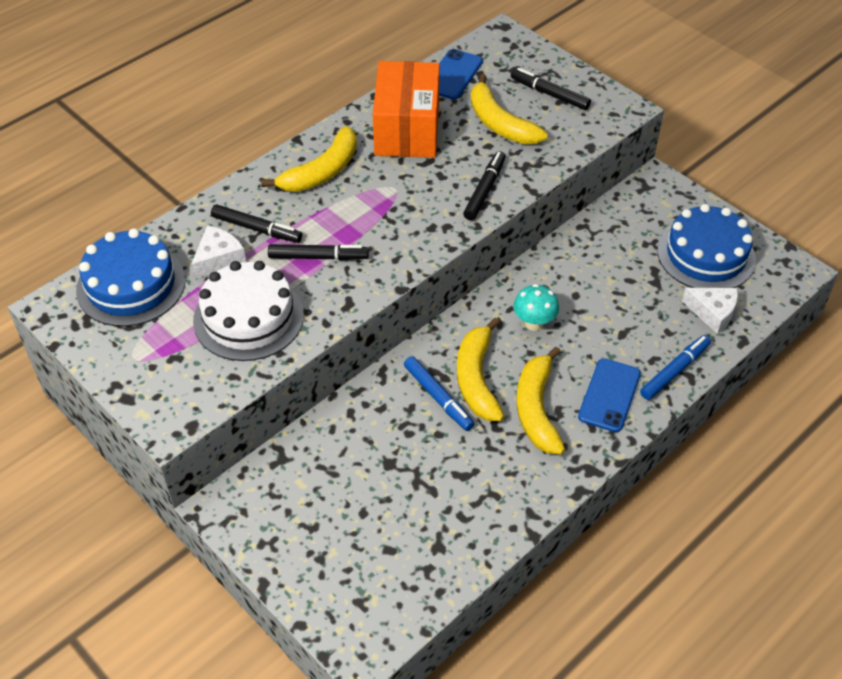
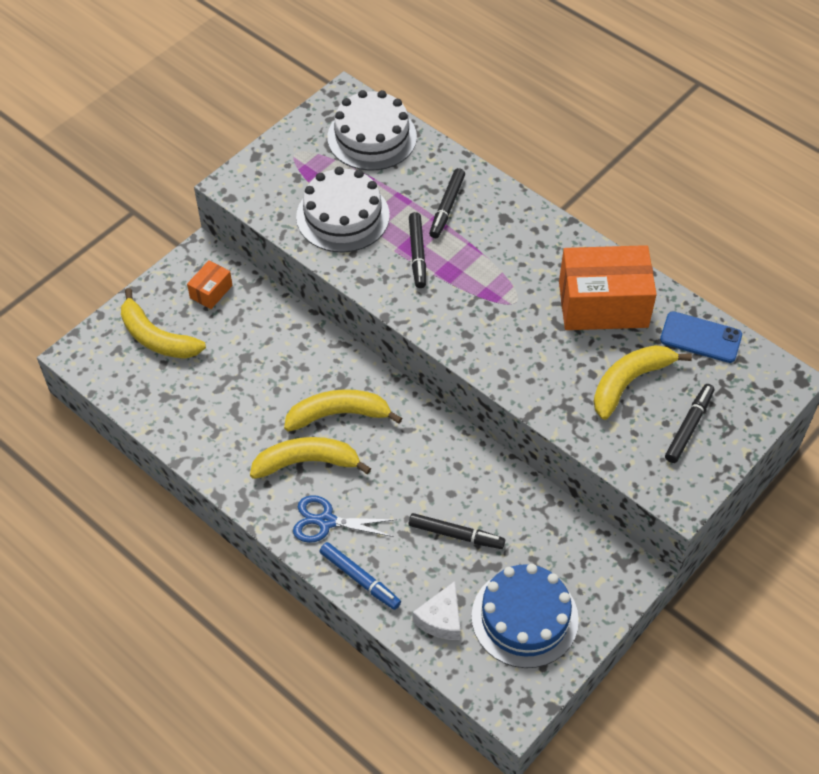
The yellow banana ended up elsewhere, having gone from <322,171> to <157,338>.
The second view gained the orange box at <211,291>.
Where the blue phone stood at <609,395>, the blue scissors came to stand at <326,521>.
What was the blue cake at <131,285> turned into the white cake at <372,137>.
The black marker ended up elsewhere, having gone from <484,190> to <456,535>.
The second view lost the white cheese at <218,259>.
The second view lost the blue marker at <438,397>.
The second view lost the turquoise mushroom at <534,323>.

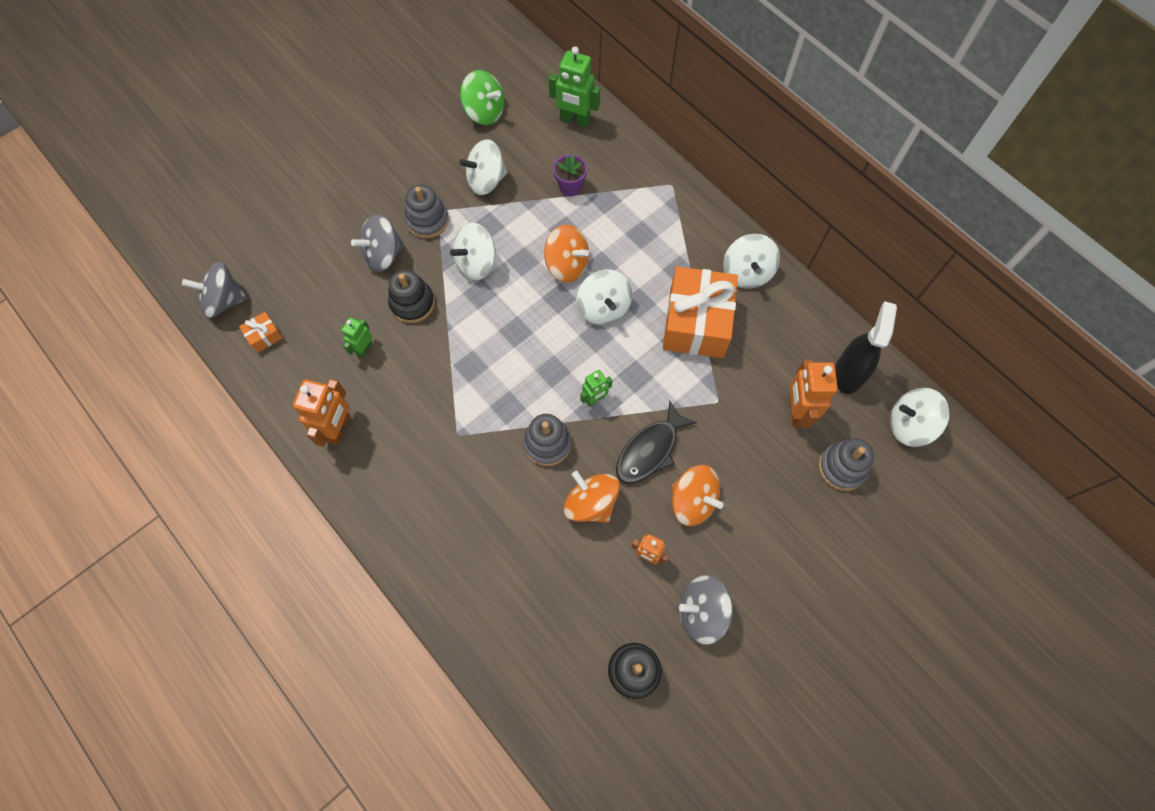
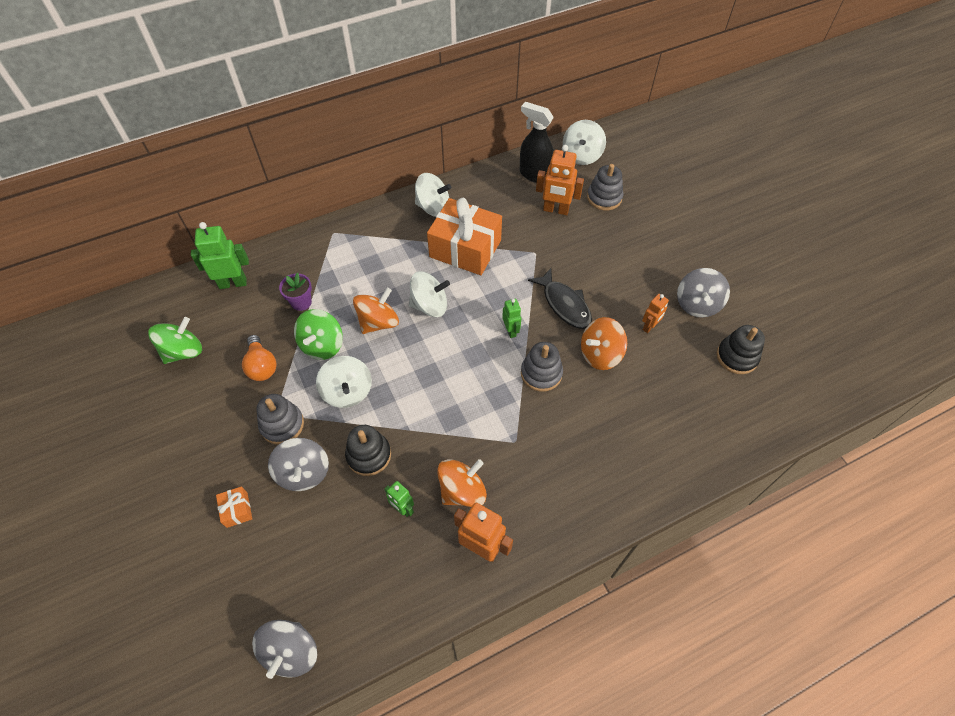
The green robot at <575,120> ended up facing another way, 135 degrees counterclockwise from before.
The orange gift ended up elsewhere, having gone from <264,336> to <237,510>.
Where the white spinning top stood at <486,180>, the orange light bulb came to stand at <261,366>.
The second view gained the green spinning top at <322,345>.
The orange spinning top ended up elsewhere, having gone from <693,501> to <462,490>.

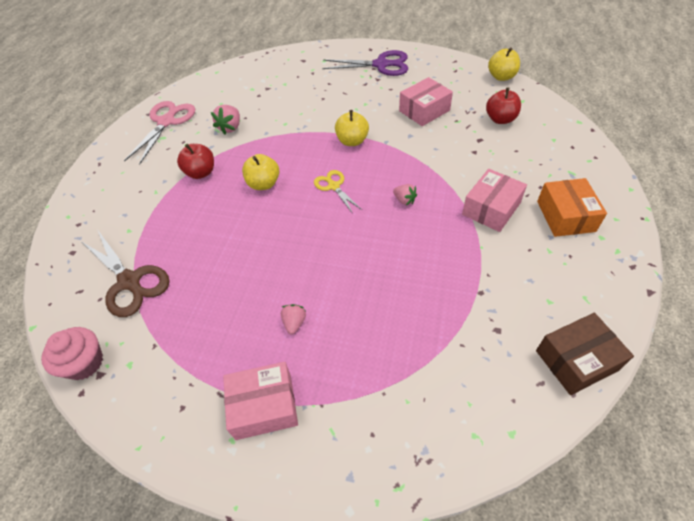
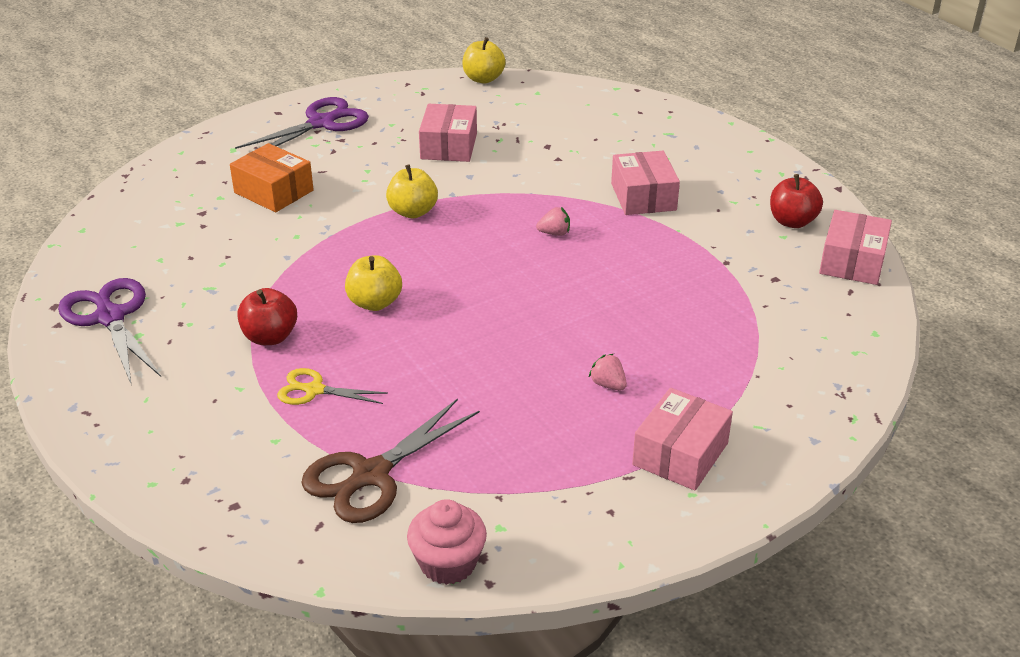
What was the pink scissors at <166,122> turned into the purple scissors at <110,317>.
The orange box ended up elsewhere, having gone from <565,216> to <274,191>.
The yellow scissors ended up elsewhere, having gone from <333,186> to <314,390>.
The brown scissors at <130,282> ended up facing another way, 135 degrees clockwise from before.
The red apple ended up elsewhere, having gone from <500,119> to <792,221>.
What was the brown box at <576,360> turned into the pink box at <852,261>.
The second view lost the pink strawberry at <230,128>.

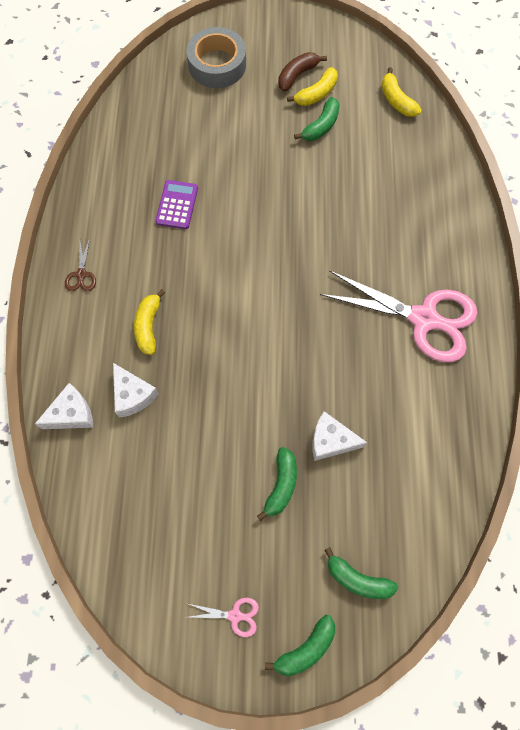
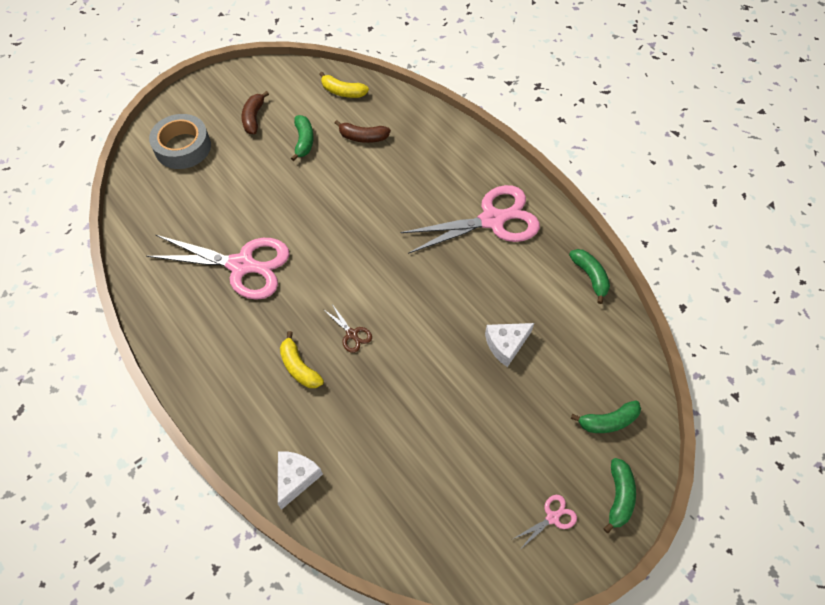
Where the purple calculator stood at <177,205>, the pink scissors came to stand at <242,265>.
The brown scissors ended up elsewhere, having gone from <81,274> to <352,334>.
The second view gained the brown banana at <363,137>.
The green banana ended up elsewhere, having gone from <281,485> to <590,276>.
The second view lost the white cheese at <133,395>.
The second view lost the yellow banana at <316,94>.

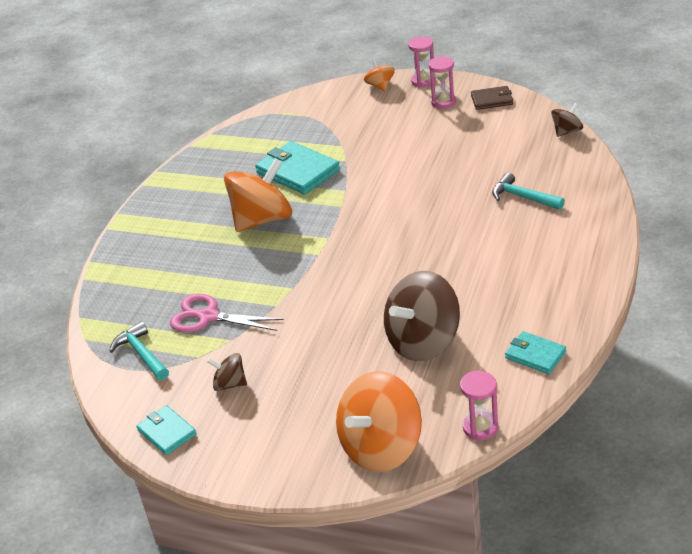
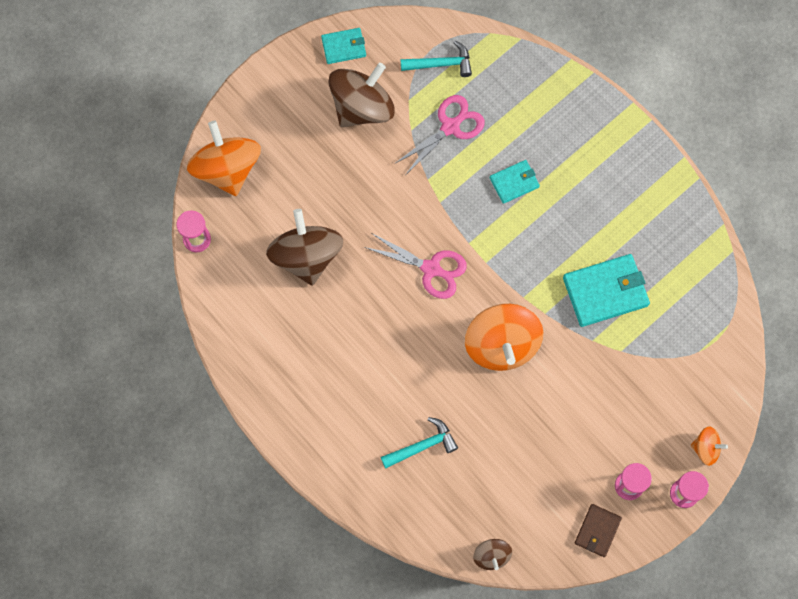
The size of the brown spinning top at <230,384> changed by a factor of 2.06.
The second view gained the pink scissors at <431,269>.
The orange spinning top ended up elsewhere, having gone from <262,219> to <502,344>.
The turquoise wallet ended up elsewhere, having gone from <535,355> to <514,182>.

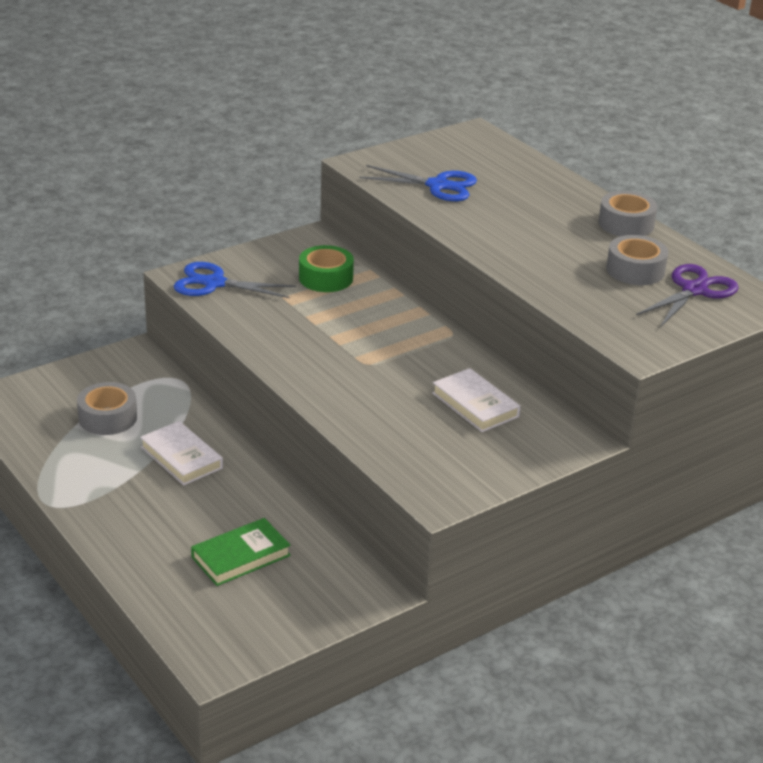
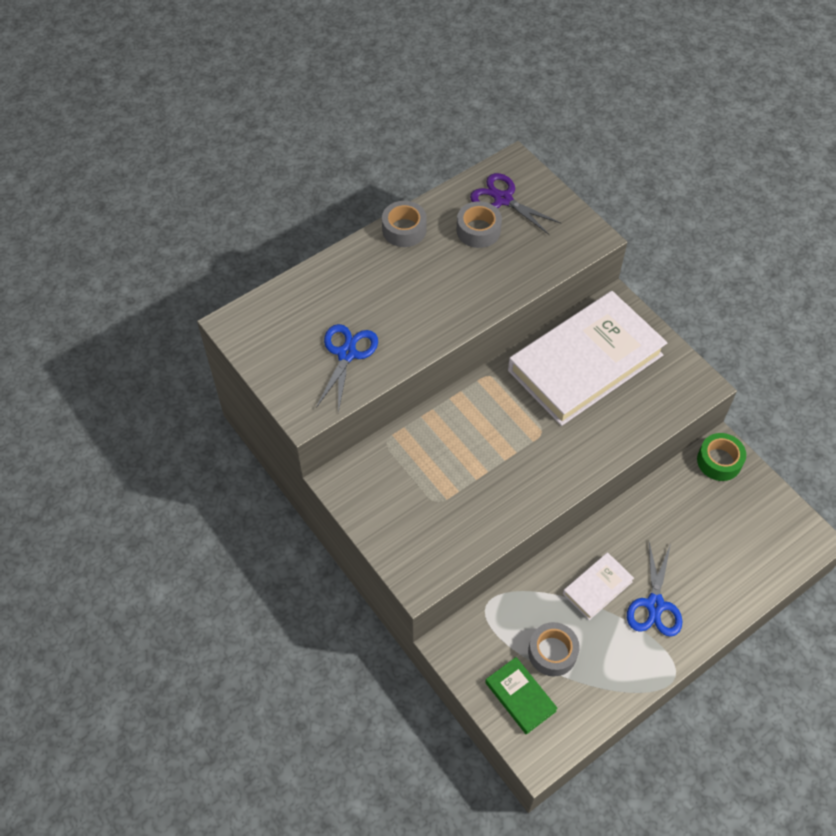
The green book ended up elsewhere, having gone from <241,556> to <520,697>.
The size of the white book at <475,405> changed by a factor of 2.32.
The blue scissors ended up elsewhere, having gone from <214,283> to <655,605>.
The green tape ended up elsewhere, having gone from <326,278> to <719,461>.

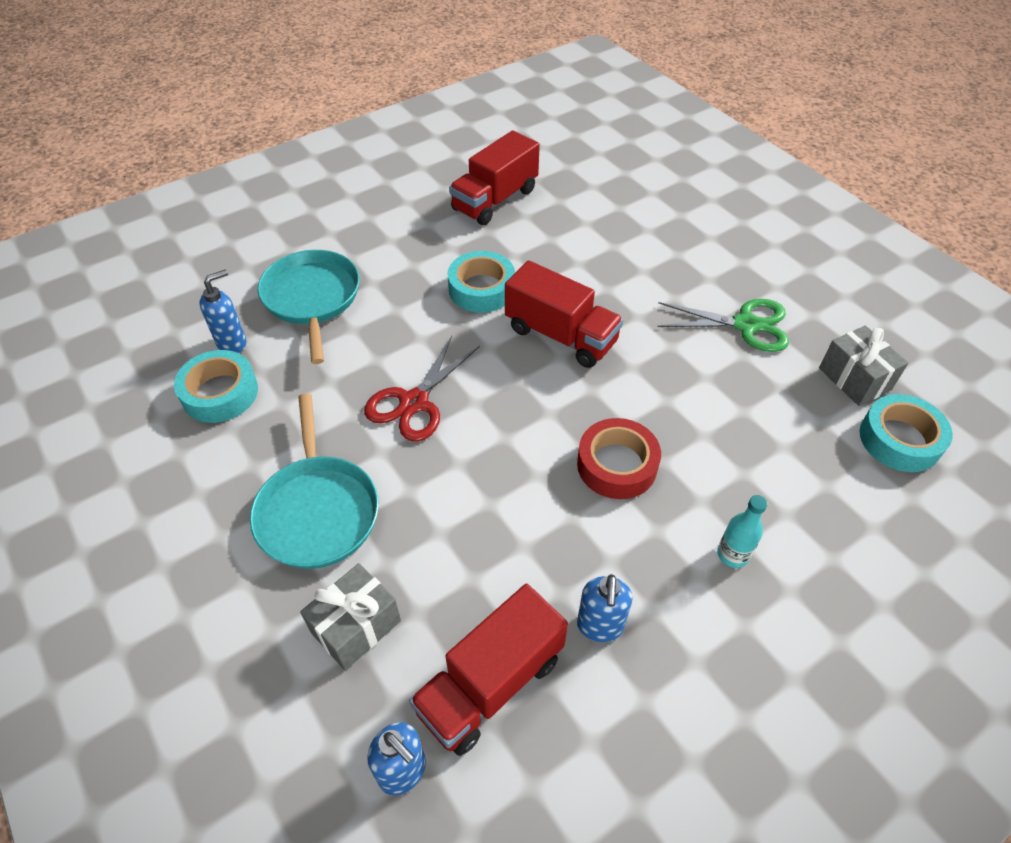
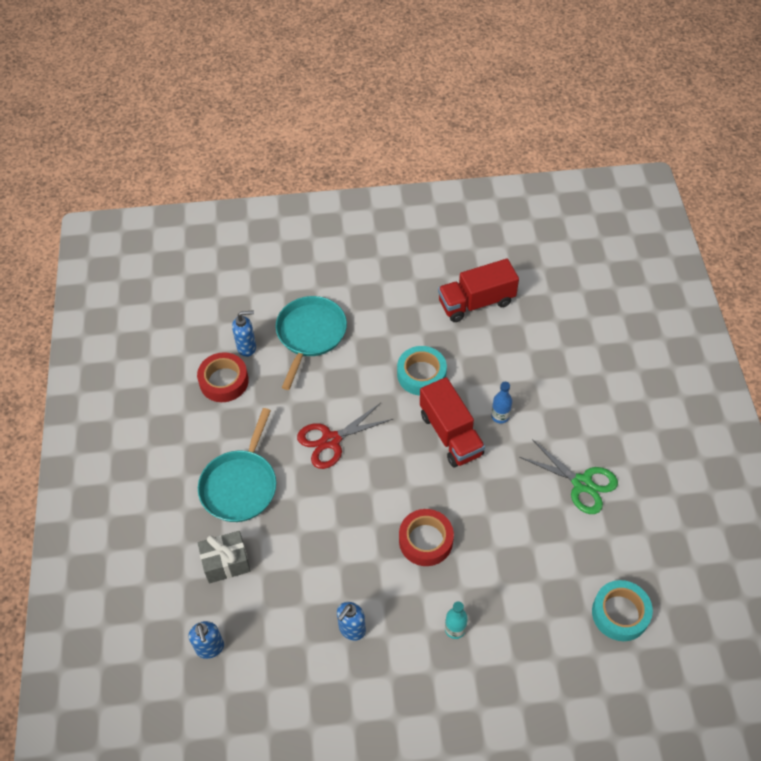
What was the turquoise tape at <220,393> turned into the red tape at <224,381>.
The second view gained the blue bottle at <500,416>.
The second view lost the red truck at <490,684>.
The second view lost the grey gift at <854,379>.

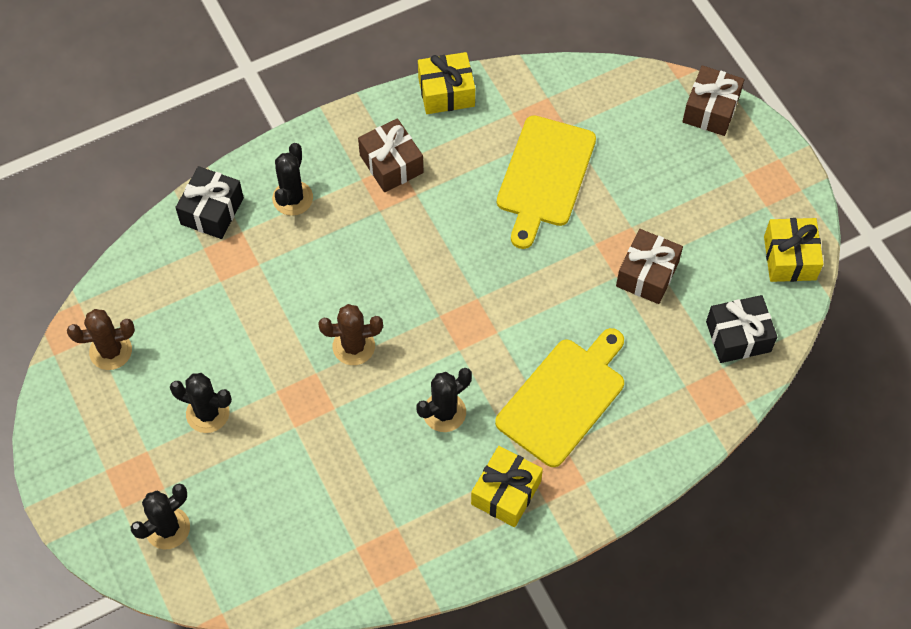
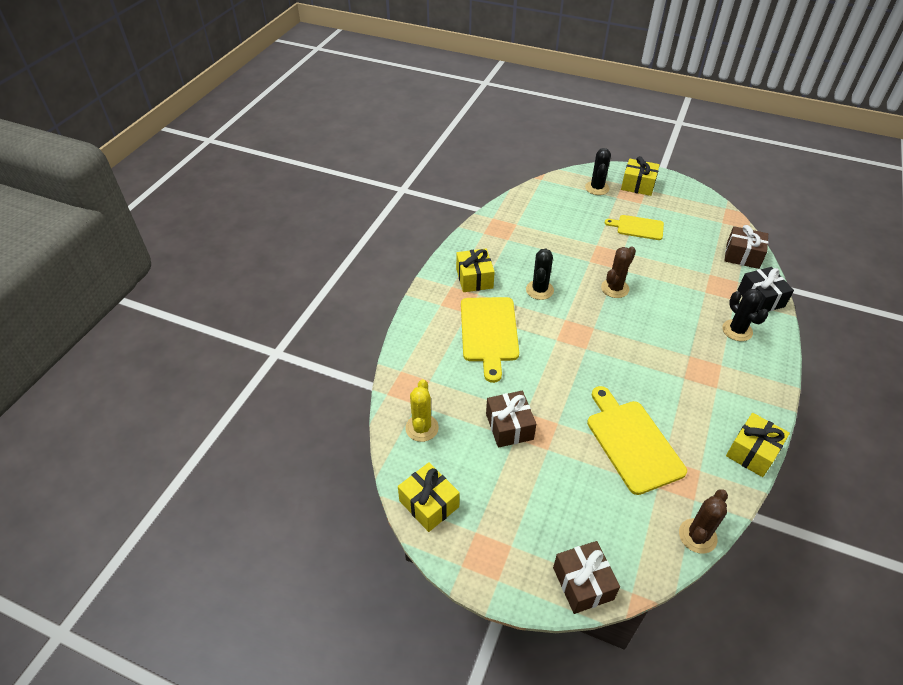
Where the black gift stood at <738,336>, the yellow cactus came to stand at <422,428>.
Where the black cactus stood at <207,413>, the yellow cutting board came to stand at <638,227>.
The second view gained the yellow gift at <638,185>.
The brown cactus ended up elsewhere, having gone from <110,351> to <697,536>.
The brown gift ended up elsewhere, having gone from <391,164> to <742,255>.

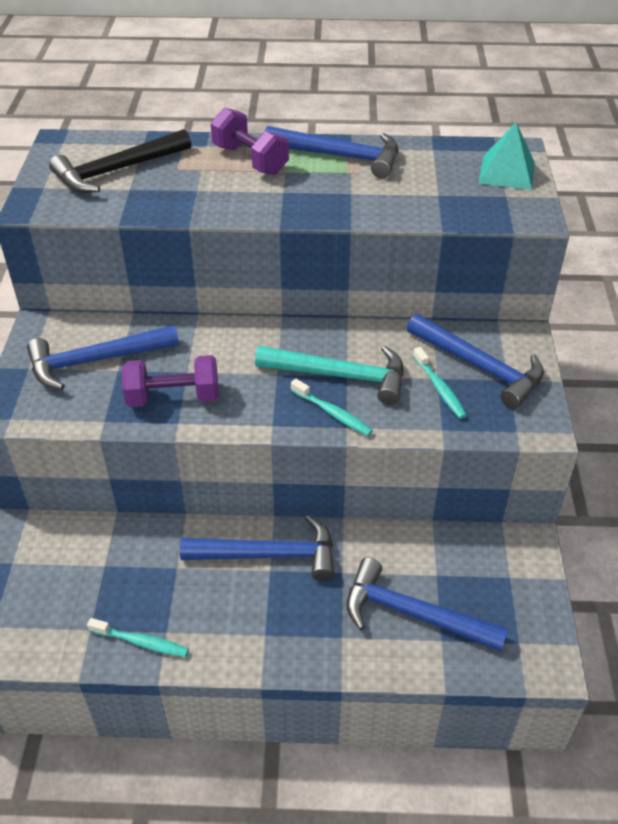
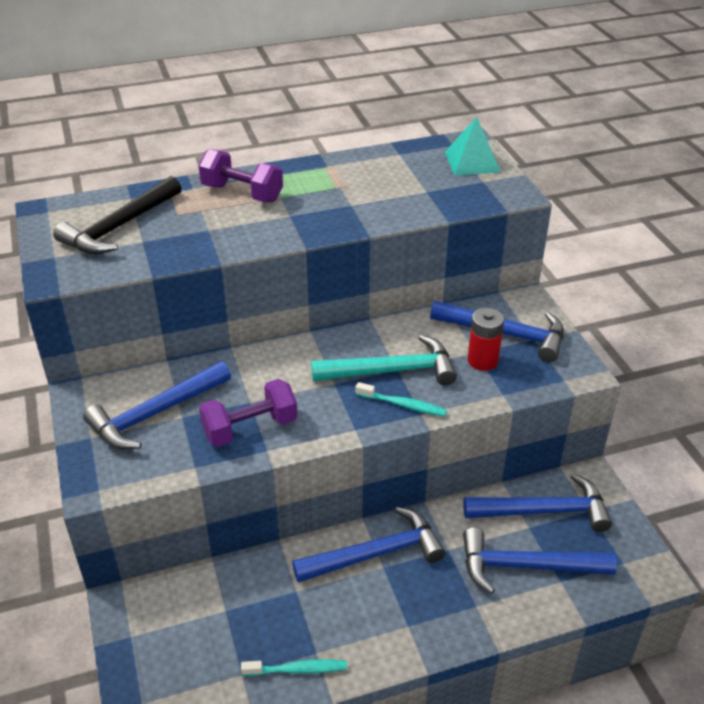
The blue hammer ended up elsewhere, having gone from <340,157> to <544,511>.
Where the turquoise toothbrush stood at <440,388>, the red battery came to stand at <482,360>.

